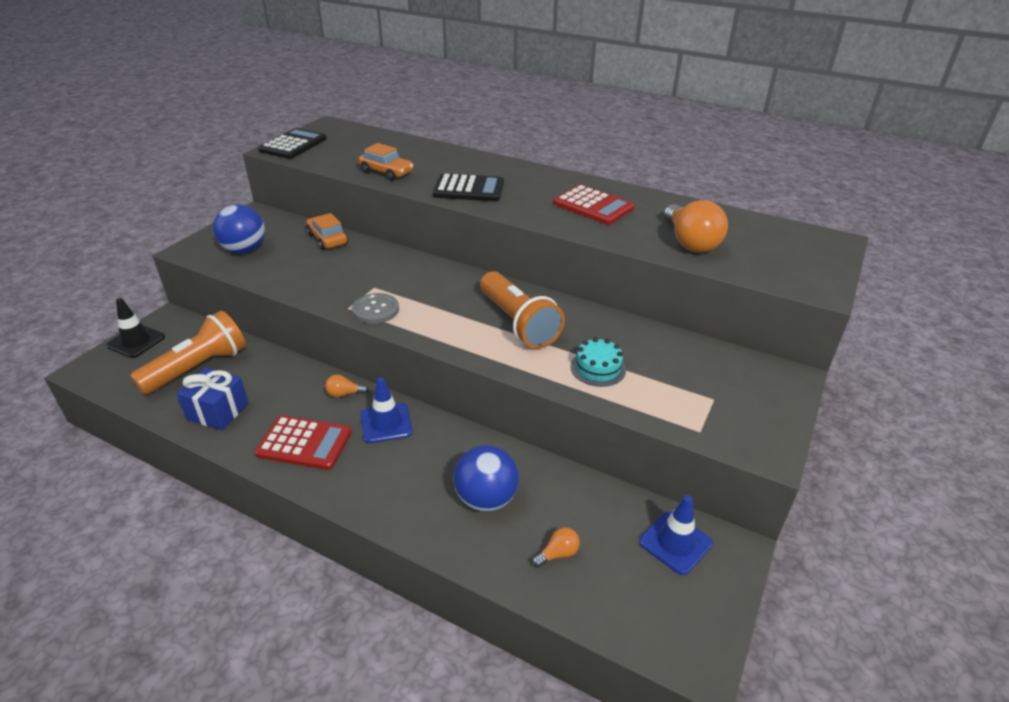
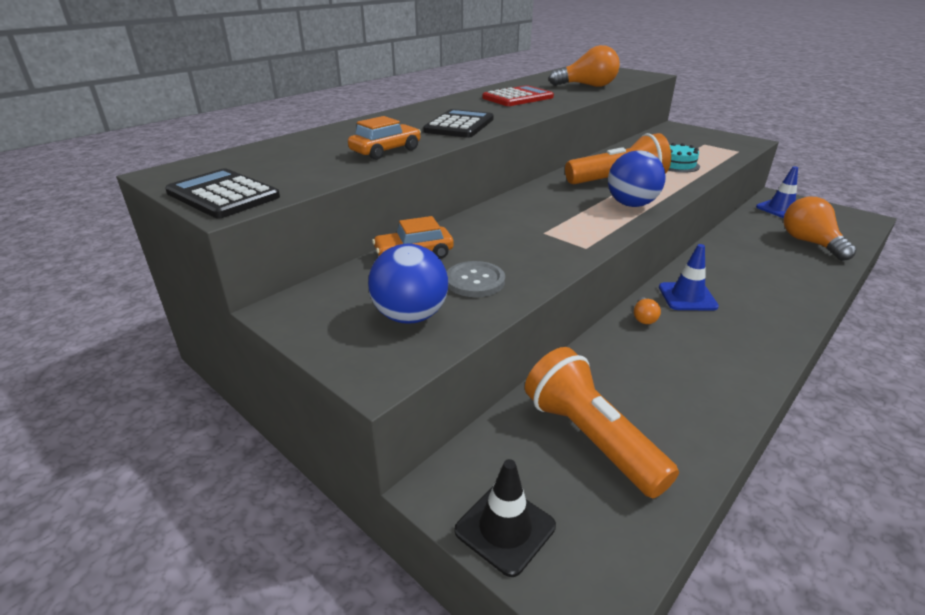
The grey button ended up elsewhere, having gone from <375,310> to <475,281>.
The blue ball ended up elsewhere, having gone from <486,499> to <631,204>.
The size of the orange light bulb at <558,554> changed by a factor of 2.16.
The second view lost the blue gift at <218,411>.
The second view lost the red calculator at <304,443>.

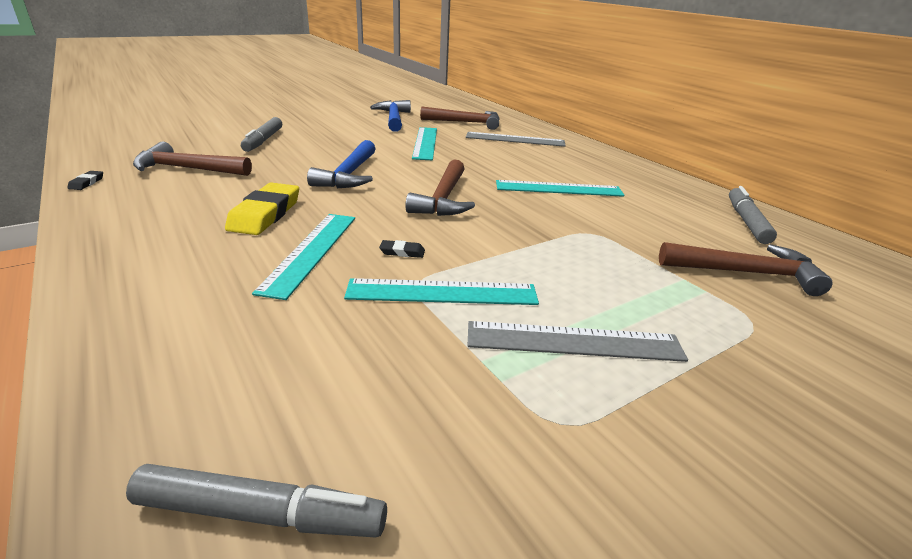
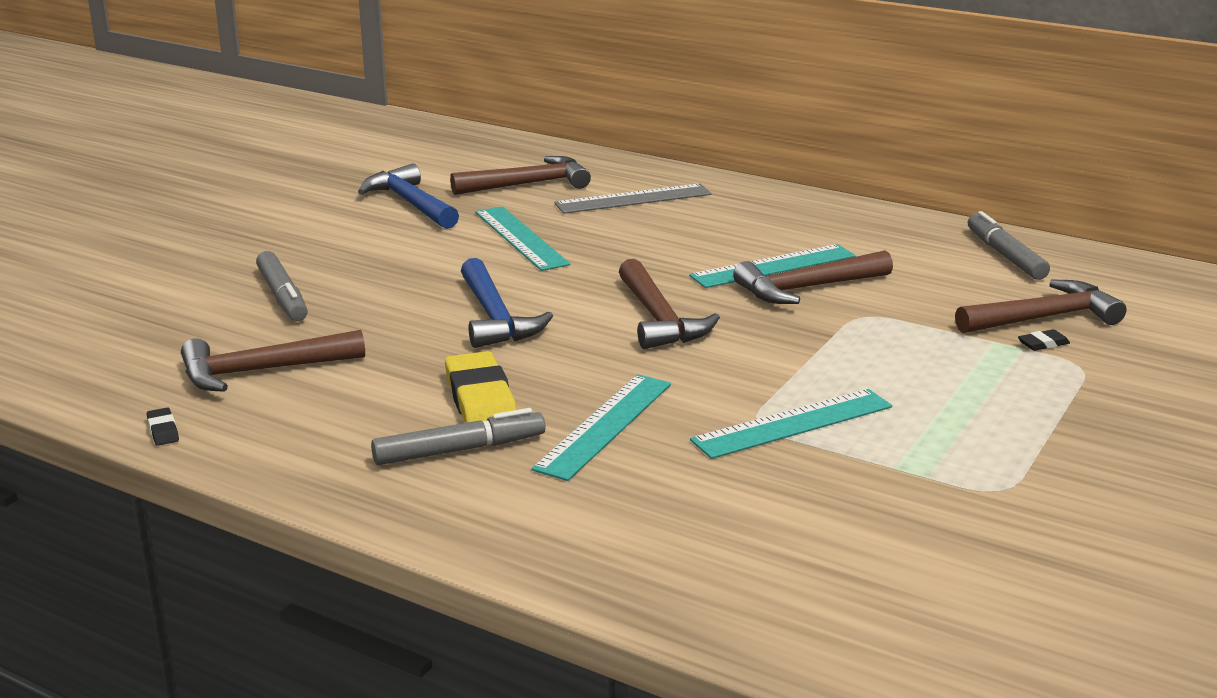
The grey marker ended up elsewhere, having gone from <260,514> to <459,450>.
The turquoise ruler at <310,251> ended up facing another way, 45 degrees clockwise from before.
The second view gained the brown hammer at <807,288>.
The black eraser ended up elsewhere, having gone from <402,252> to <1043,344>.
The second view lost the grey ruler at <574,341>.

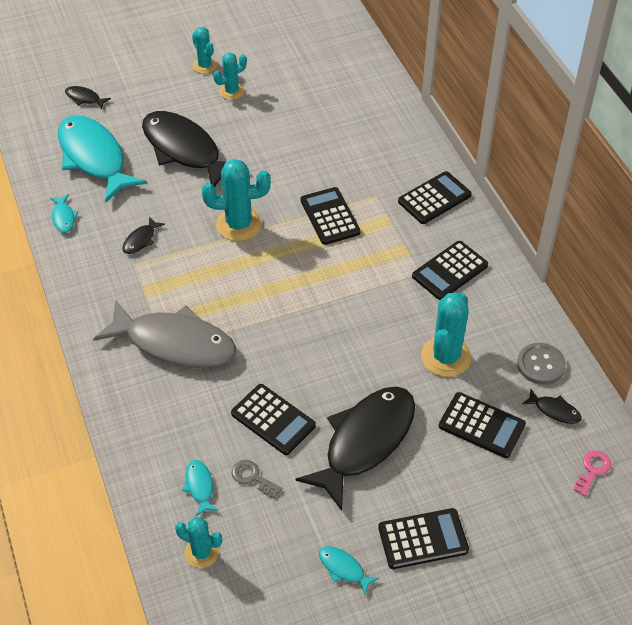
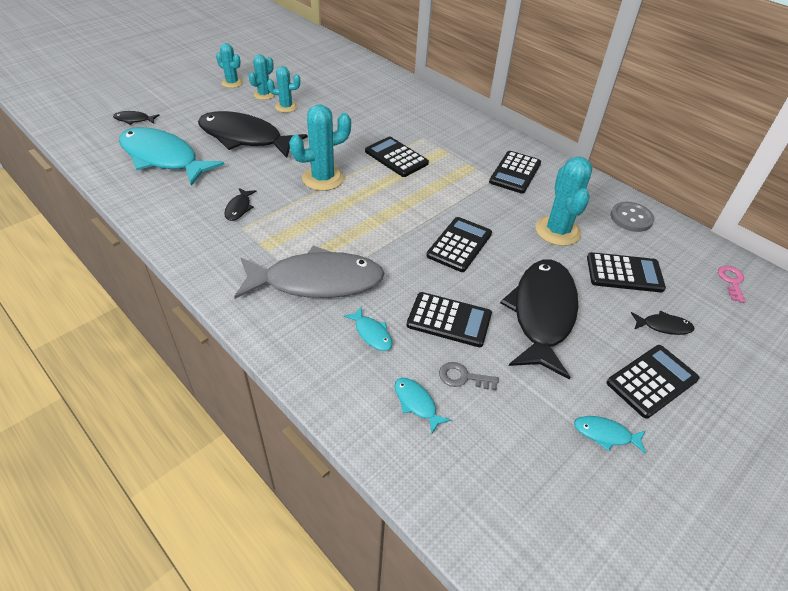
The turquoise cactus ended up elsewhere, having gone from <201,552> to <286,107>.
The turquoise fish ended up elsewhere, having gone from <64,218> to <372,333>.
The black calculator ended up elsewhere, having gone from <434,198> to <459,245>.
The black fish ended up elsewhere, having gone from <554,410> to <663,326>.

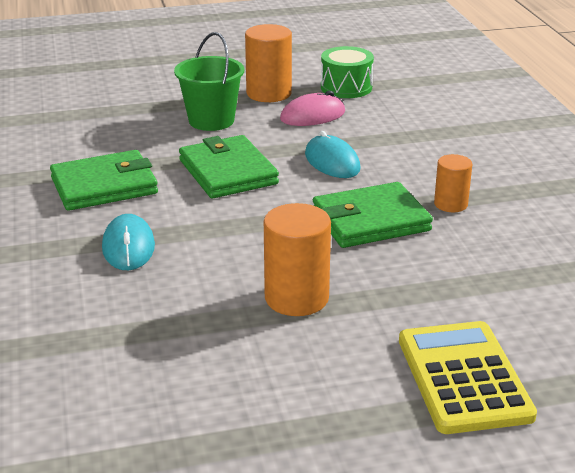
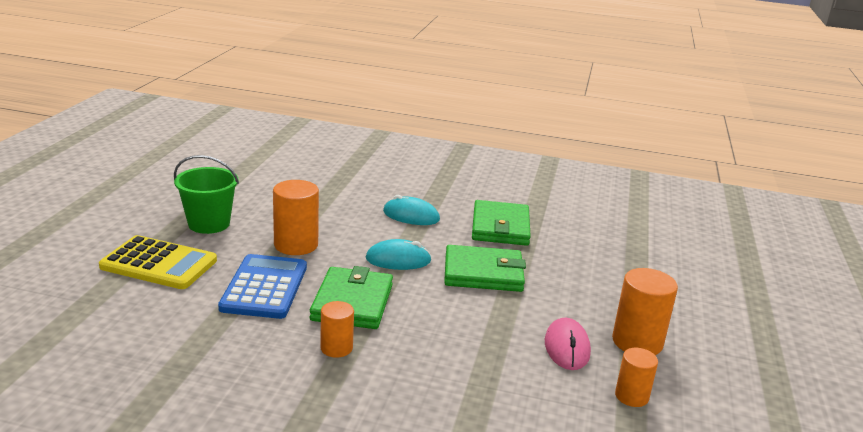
The green bucket ended up elsewhere, having gone from <211,120> to <209,224>.
The second view gained the blue calculator at <264,287>.
The turquoise mouse ended up elsewhere, having gone from <332,162> to <398,260>.
Where the green drum stood at <346,87>, the orange cylinder came to stand at <631,396>.

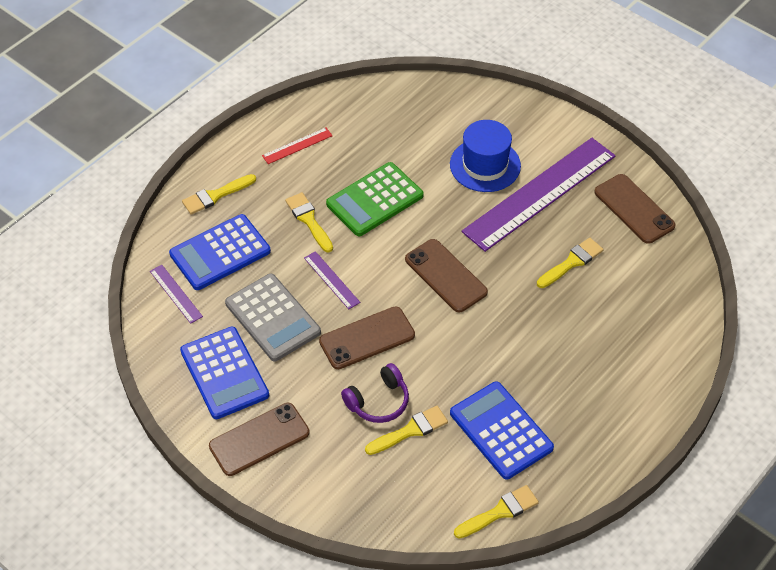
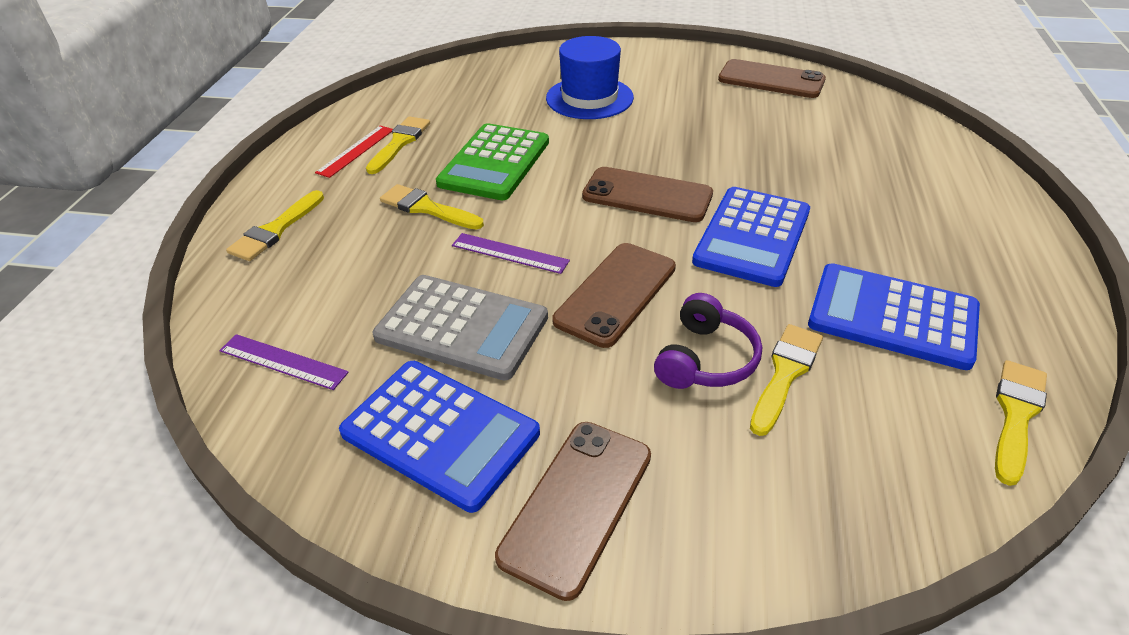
The yellow brush ended up elsewhere, having gone from <572,262> to <400,143>.
The blue calculator ended up elsewhere, having gone from <220,253> to <752,236>.
The second view lost the purple ruler at <539,193>.

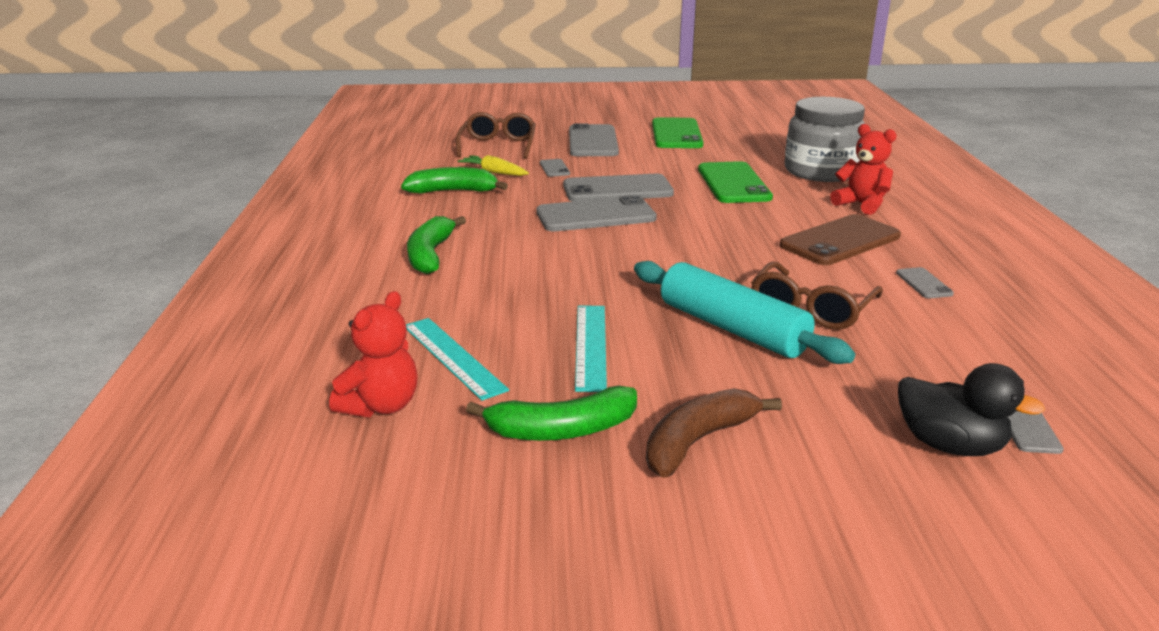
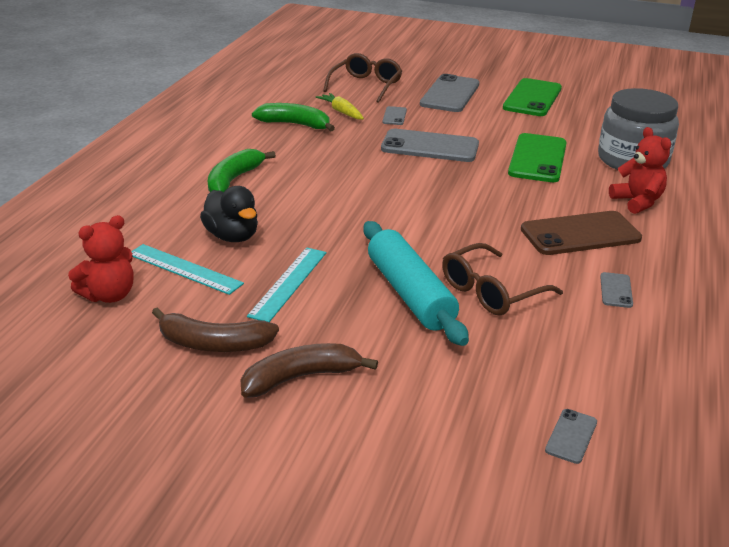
The turquoise ruler at <452,357> ended up facing another way, 45 degrees counterclockwise from before.
What was the green banana at <562,430> turned into the brown banana at <213,344>.
The black duck ended up elsewhere, having gone from <949,445> to <232,236>.
The second view lost the grey phone at <595,215>.

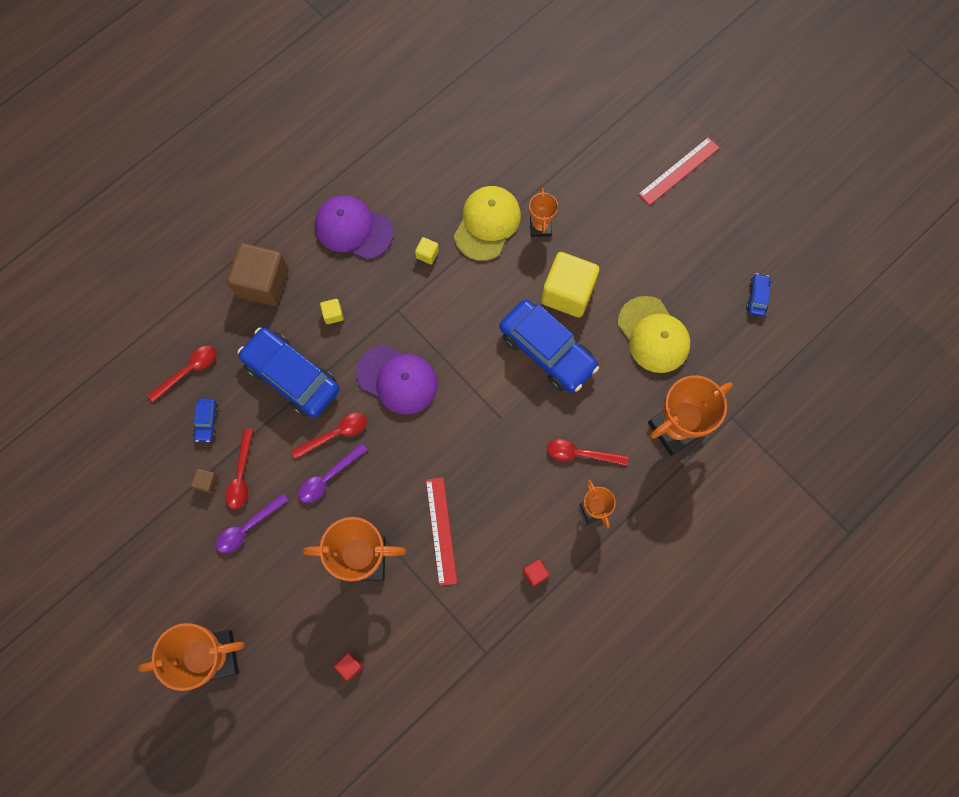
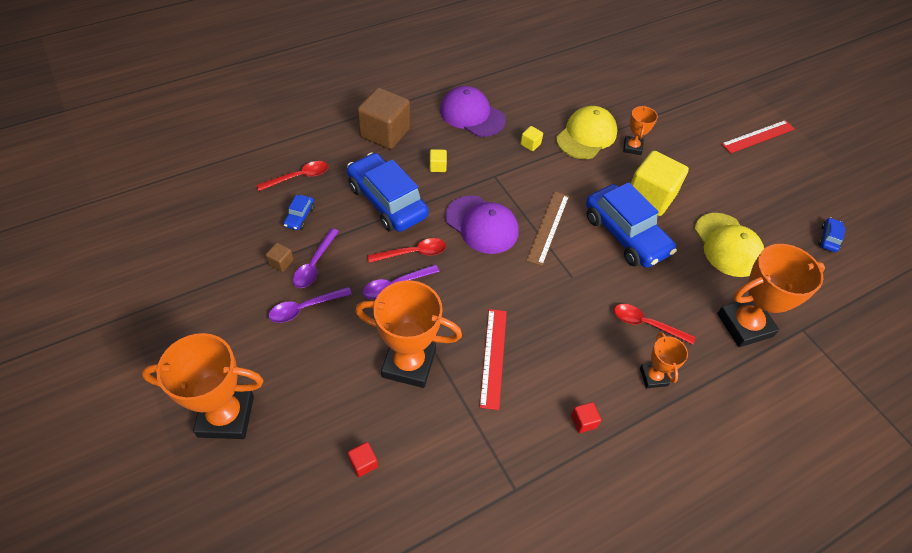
What was the red spoon at <241,475> turned into the purple spoon at <314,264>.
The second view gained the brown ruler at <548,227>.

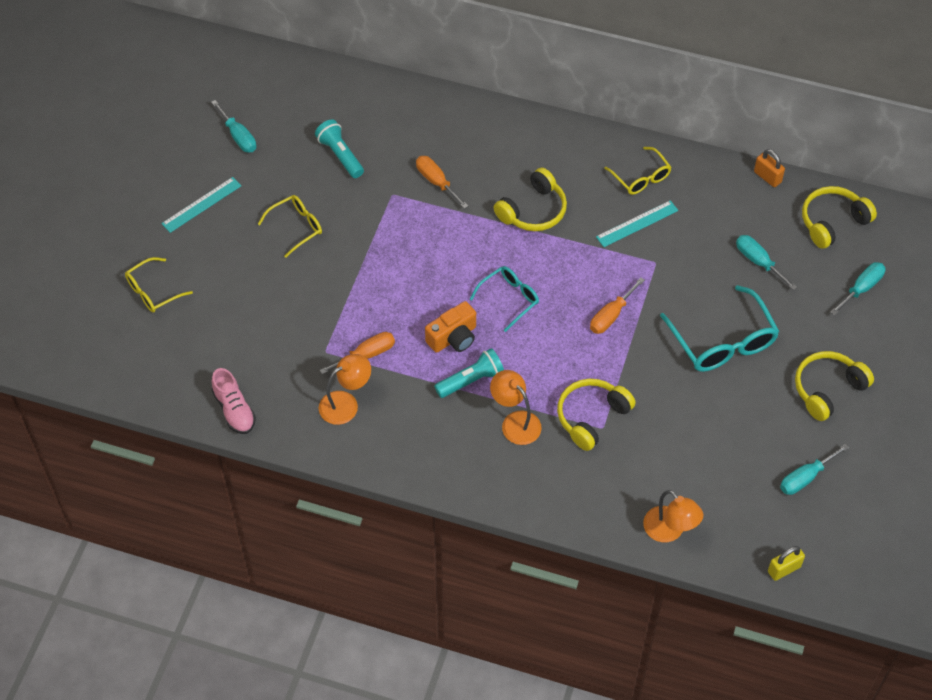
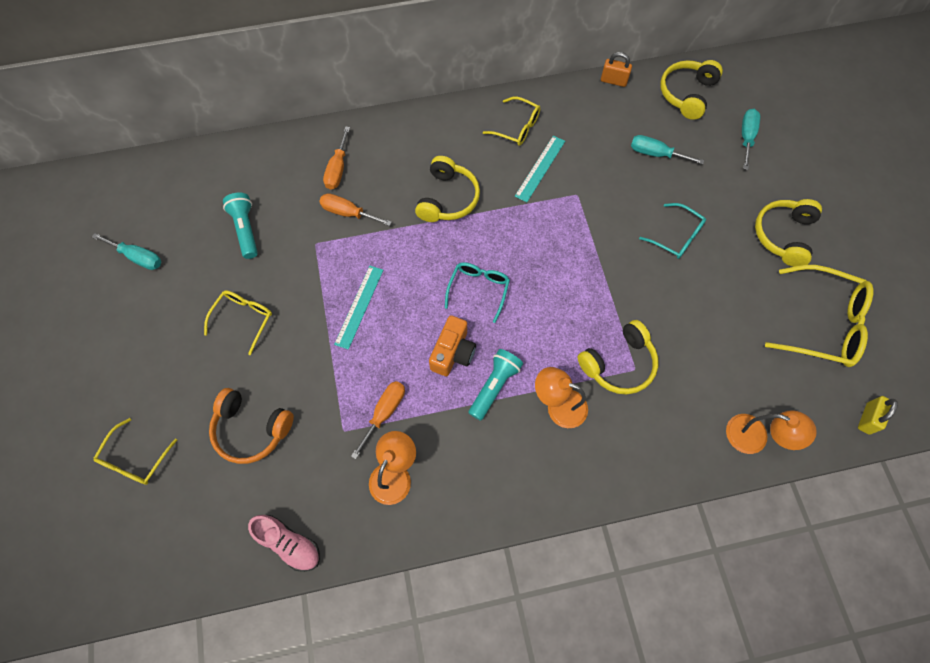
The second view gained the orange headphones at <251,429>.
The turquoise flashlight at <340,155> ended up facing another way, 45 degrees clockwise from before.
The orange screwdriver ended up elsewhere, having gone from <611,316> to <337,169>.
The turquoise ruler ended up elsewhere, having gone from <201,204> to <359,306>.
The yellow headphones at <591,417> ended up facing another way, 135 degrees counterclockwise from before.
The size of the turquoise glasses at <723,342> changed by a factor of 0.59.
Where the turquoise screwdriver stood at <805,478>, the yellow glasses came to stand at <823,323>.

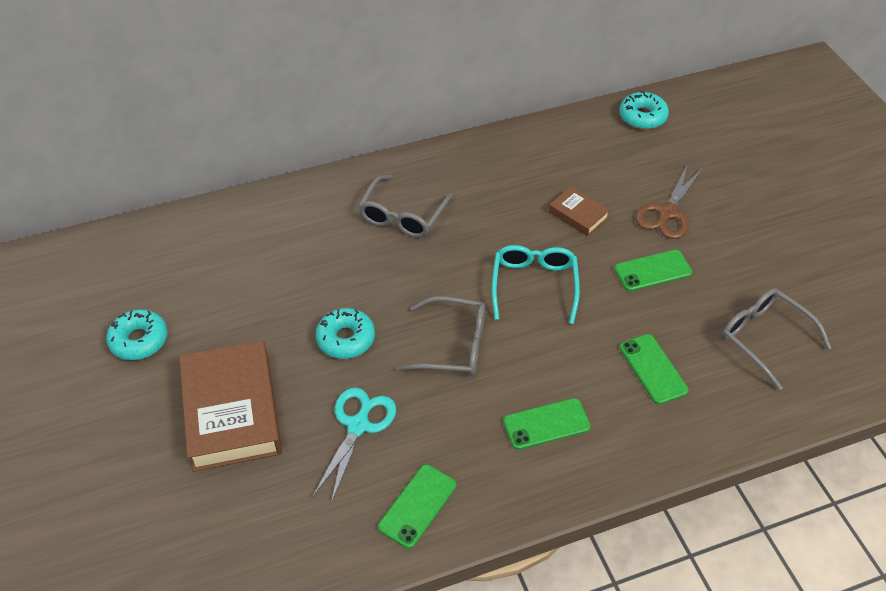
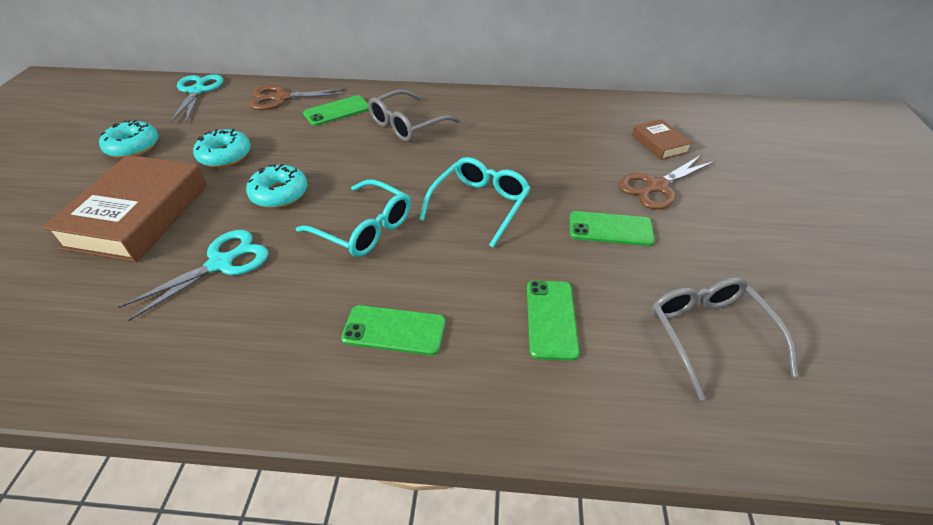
The second view gained the turquoise scissors at <197,91>.
The turquoise donut ended up elsewhere, having gone from <642,117> to <225,155>.
The second view gained the brown scissors at <281,98>.
What was the grey glasses at <453,345> turned into the turquoise glasses at <364,228>.
The green phone ended up elsewhere, having gone from <417,506> to <337,111>.
The brown book ended up elsewhere, having gone from <578,215> to <659,144>.

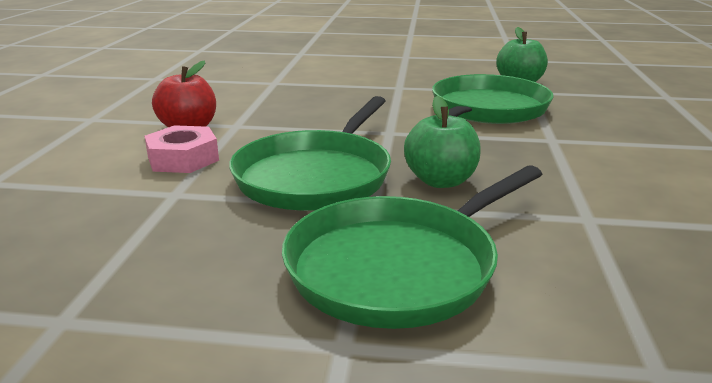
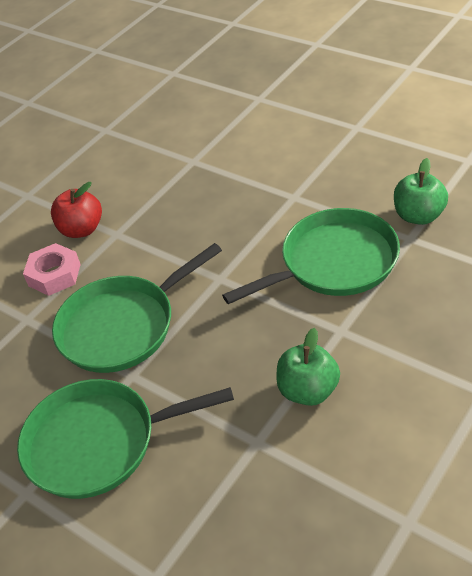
The green apple ended up elsewhere, having gone from <440,181> to <308,390>.

